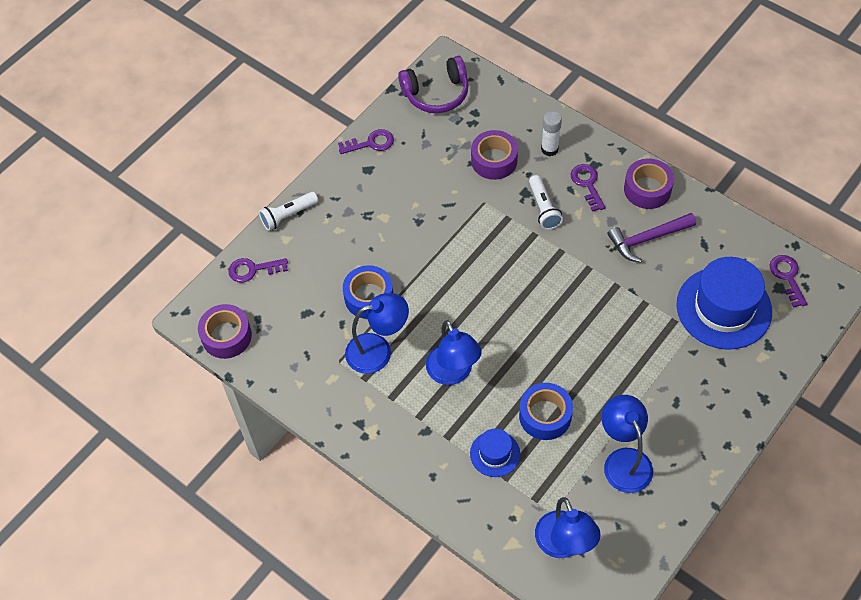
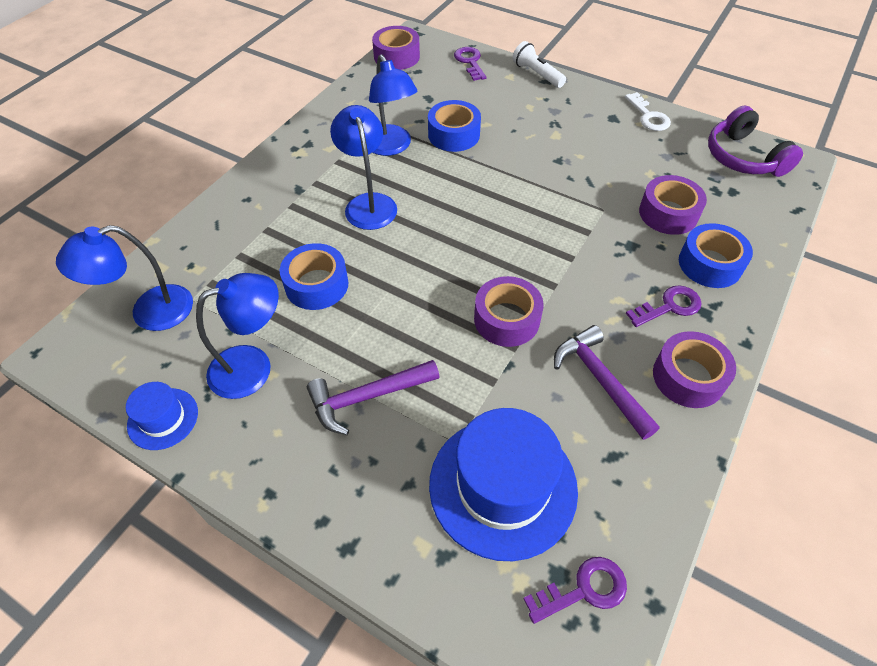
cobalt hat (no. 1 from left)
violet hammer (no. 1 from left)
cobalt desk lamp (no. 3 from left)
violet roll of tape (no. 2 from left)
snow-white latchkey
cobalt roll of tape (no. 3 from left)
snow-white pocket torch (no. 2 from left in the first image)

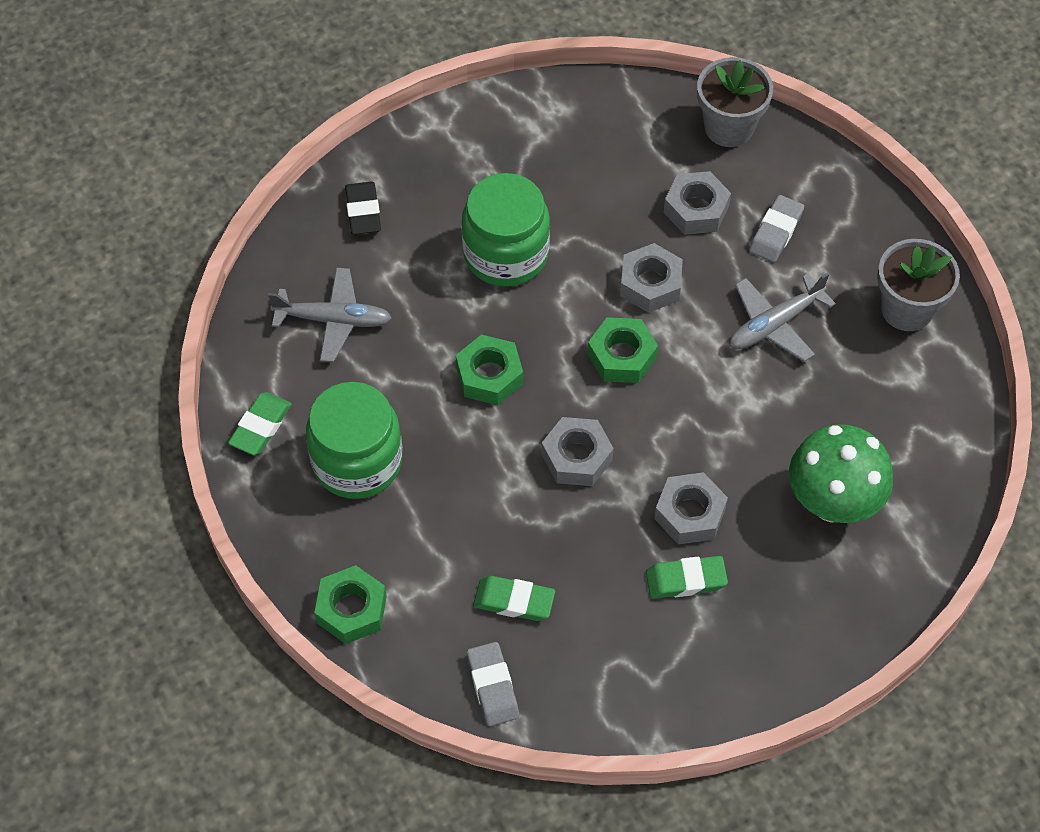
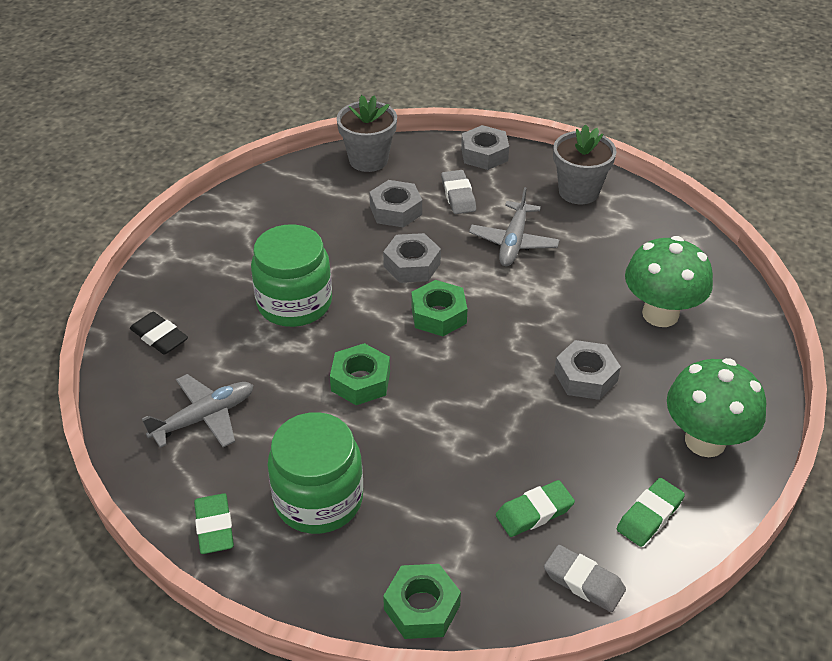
ash-grey hexagon nut (no. 3 from left)
green pencil eraser (no. 3 from left)
green toadstool (no. 2 from left)

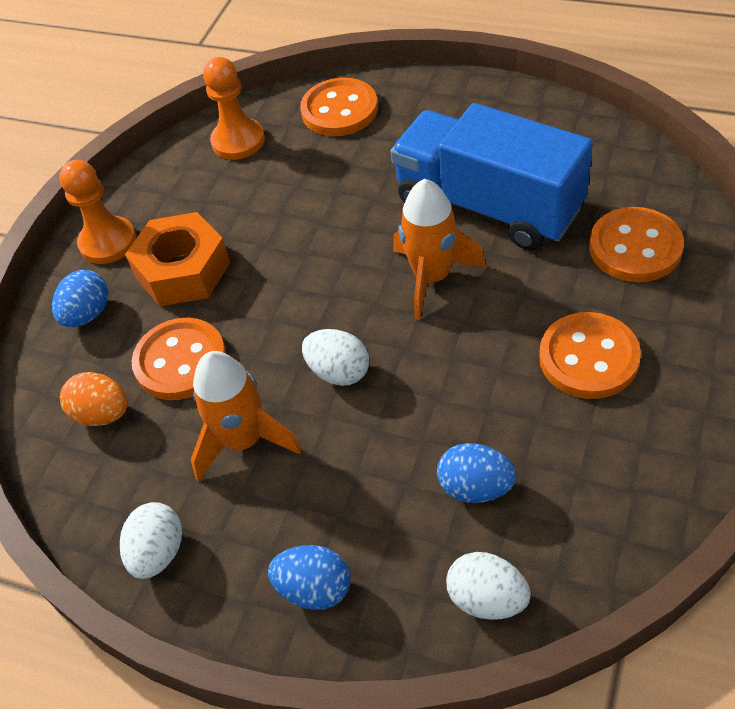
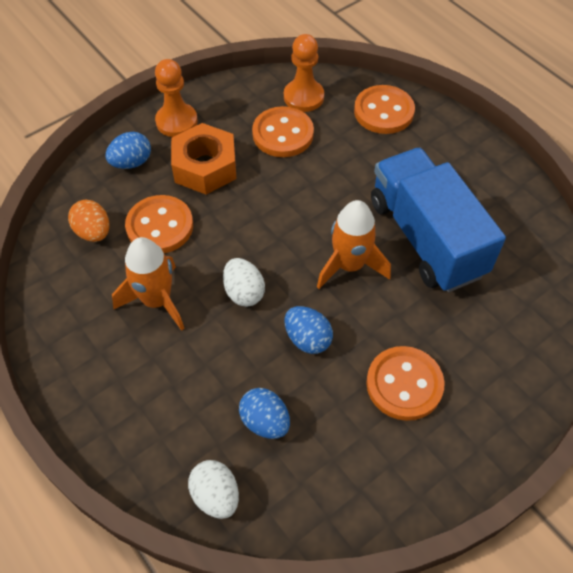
bright orange button (no. 2 from left)
cobalt toy egg (no. 3 from left)
snow-white toy egg (no. 1 from left in the first image)

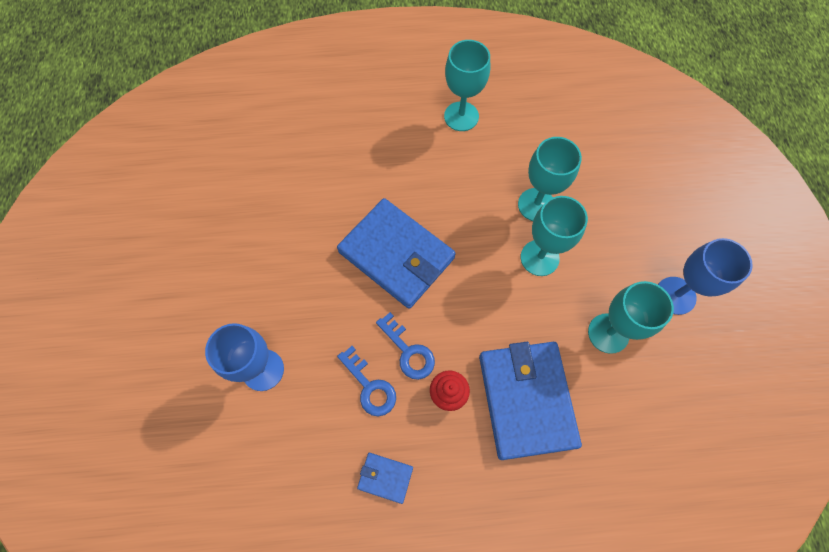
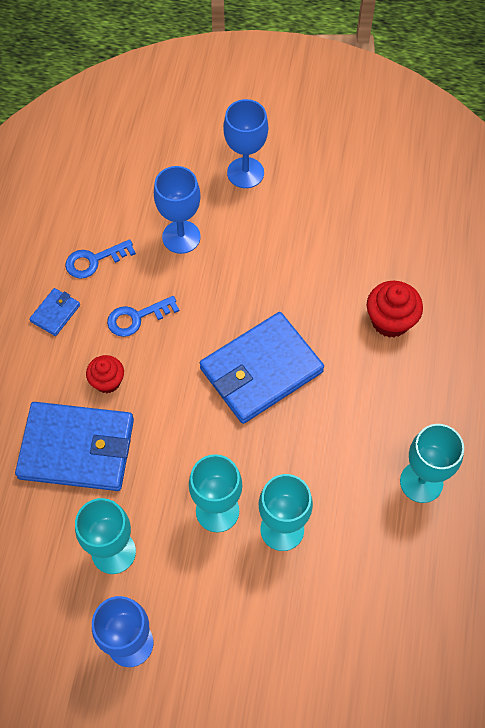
cobalt latchkey (no. 1 from left)
cobalt goblet (no. 3 from left)
scarlet muffin (no. 2 from left)

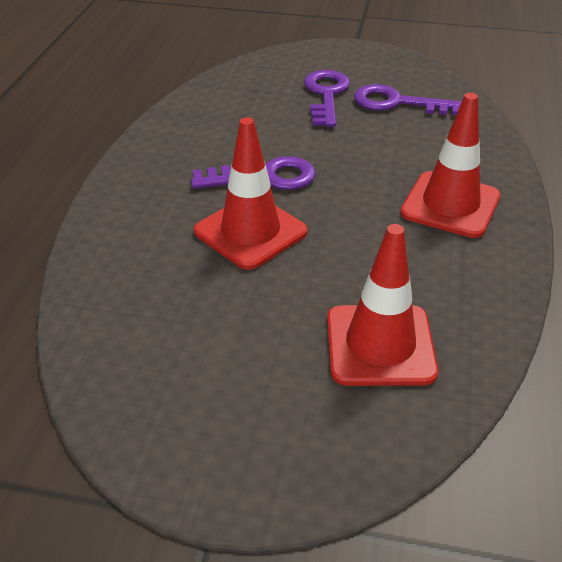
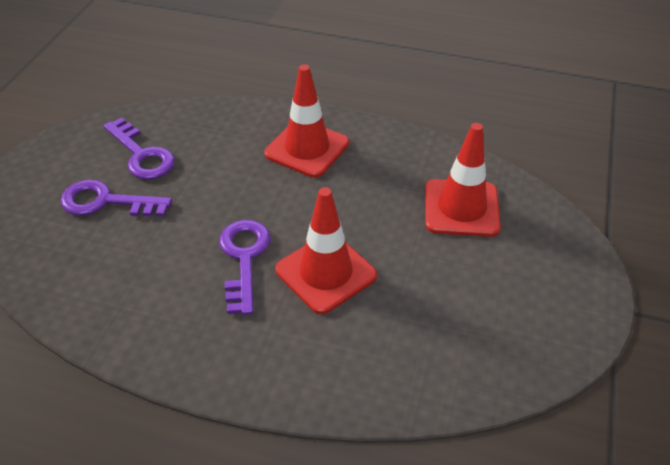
violet latchkey (no. 2 from left)

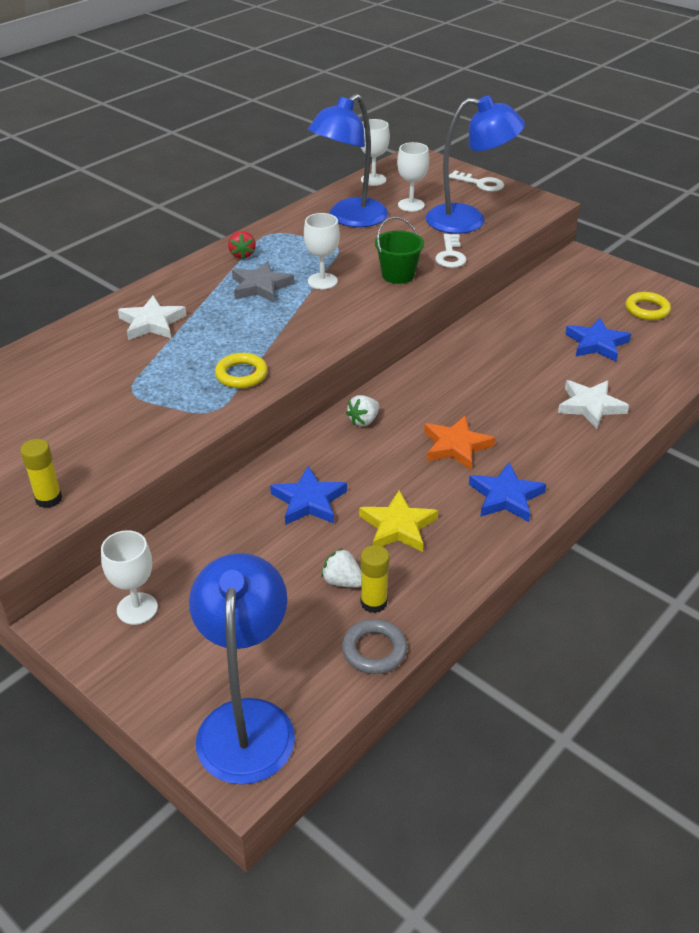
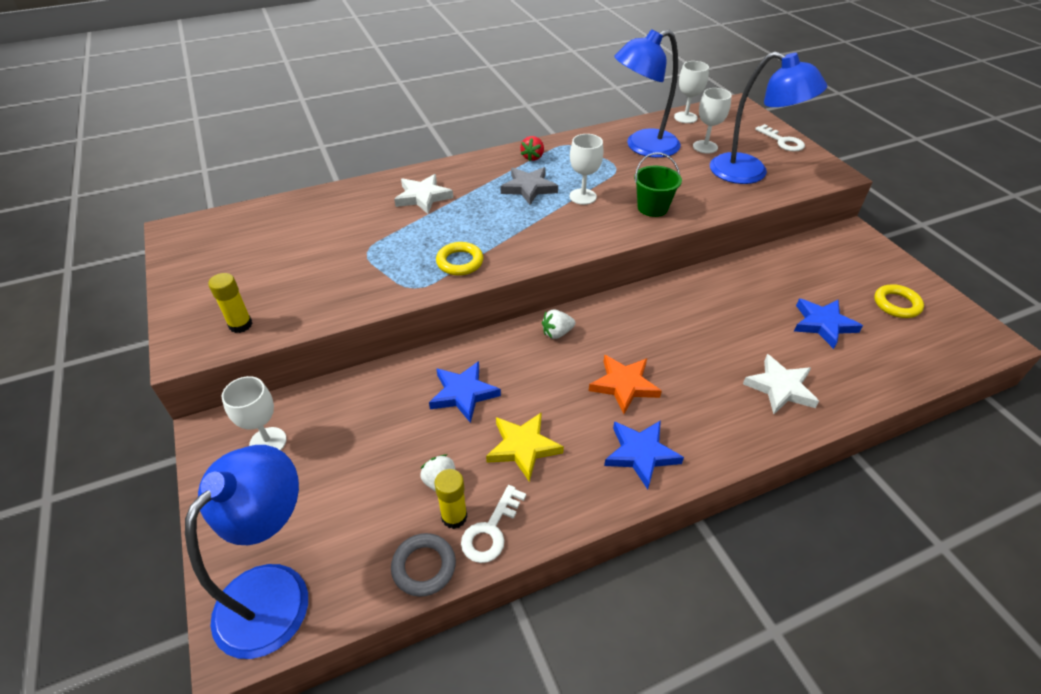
snow-white latchkey (no. 1 from left)

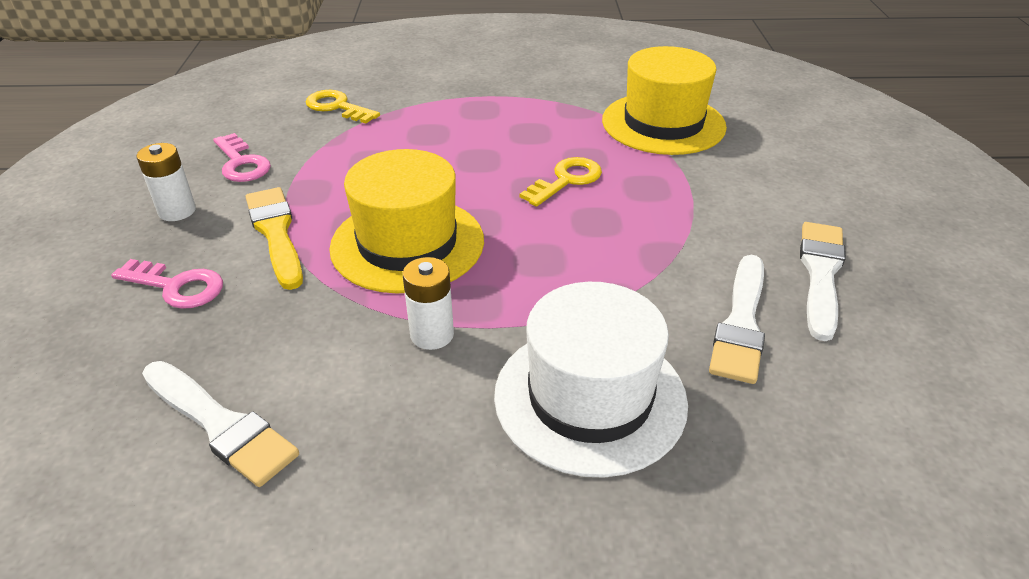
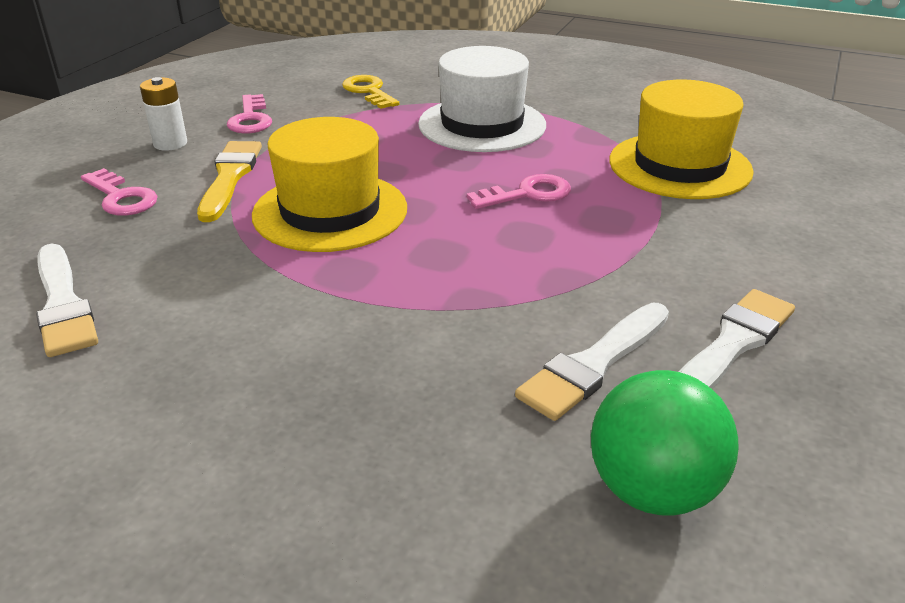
snow-white hat
rose-pink latchkey (no. 3 from left)
green sphere
snow-white battery (no. 2 from left in the first image)

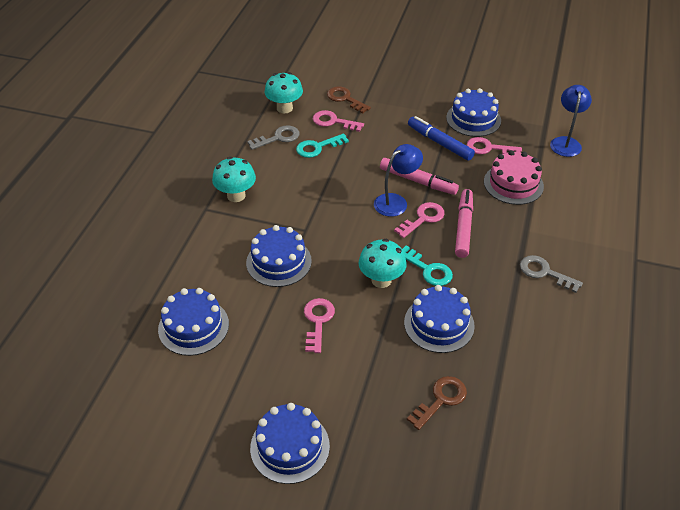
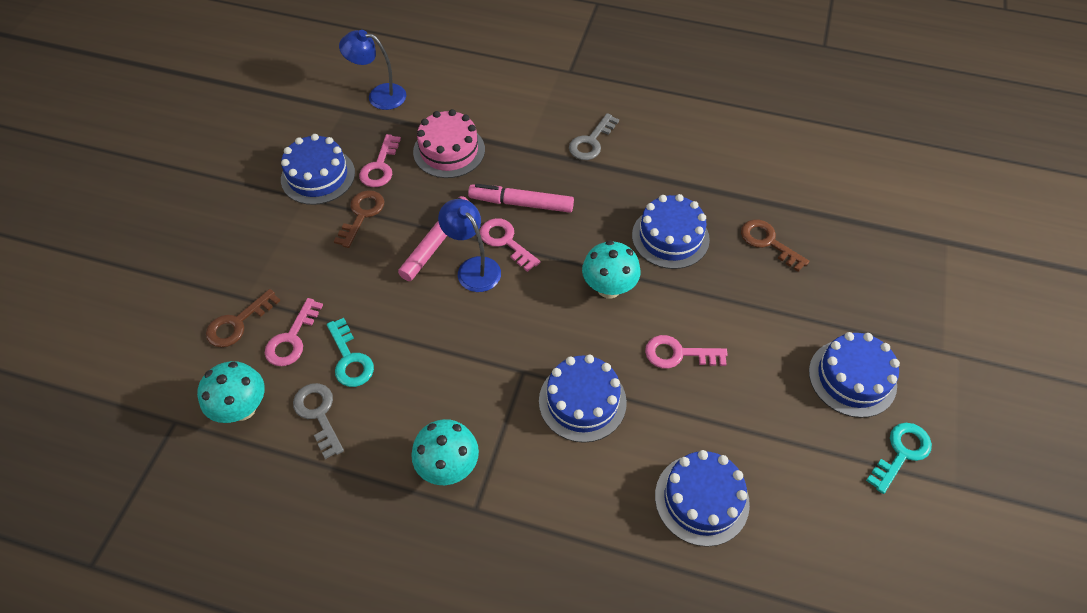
brown latchkey (no. 2 from left)
turquoise latchkey (no. 2 from left)

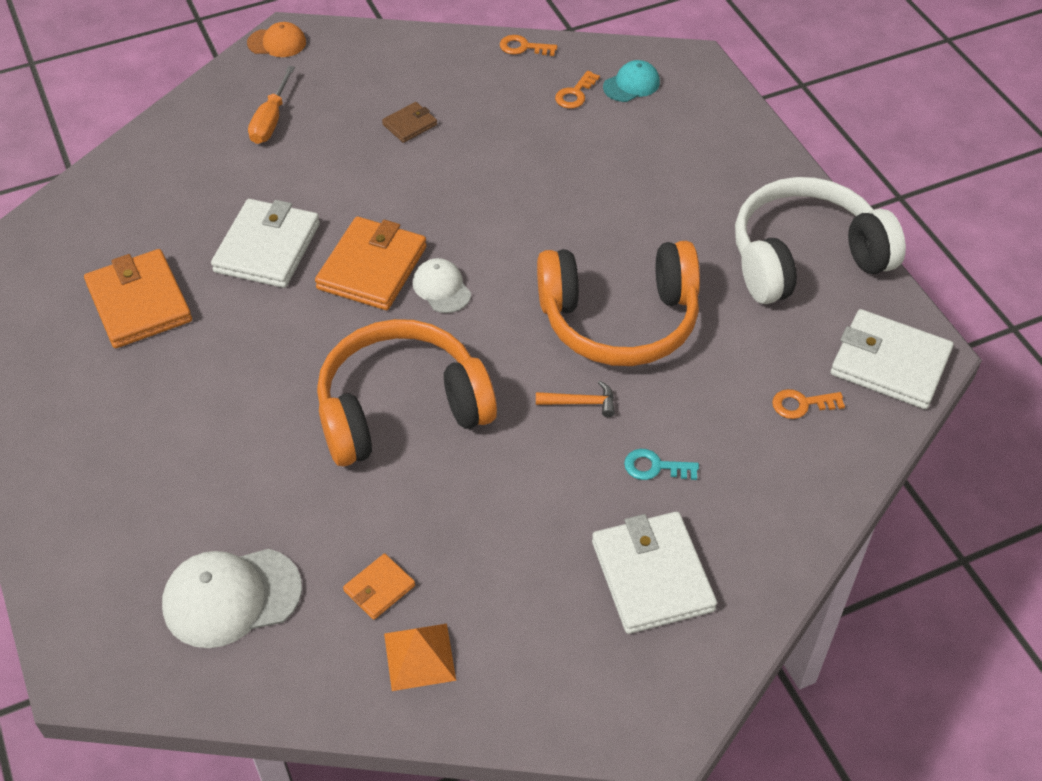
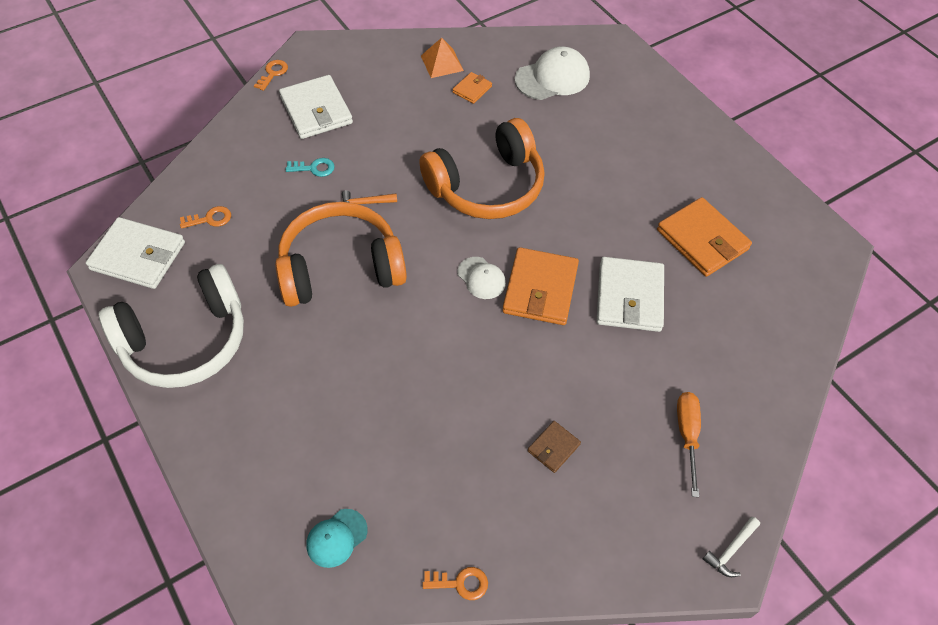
bright orange latchkey (no. 2 from left)
snow-white hammer

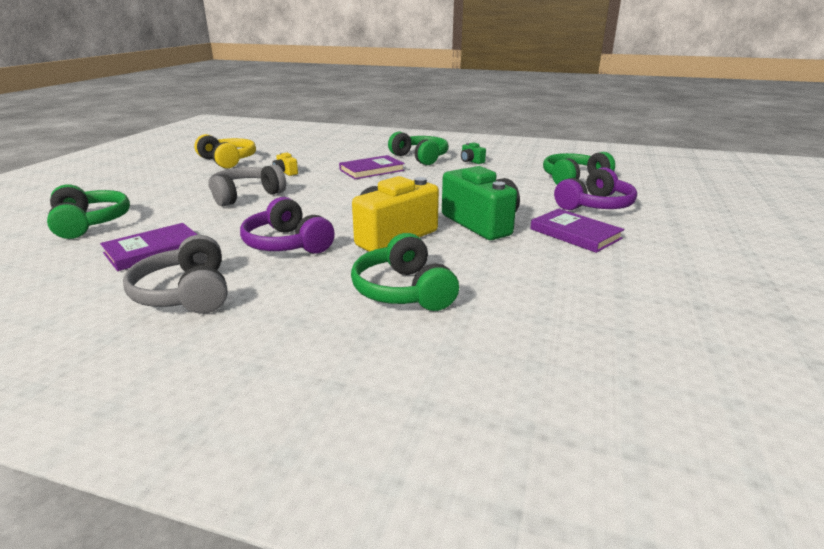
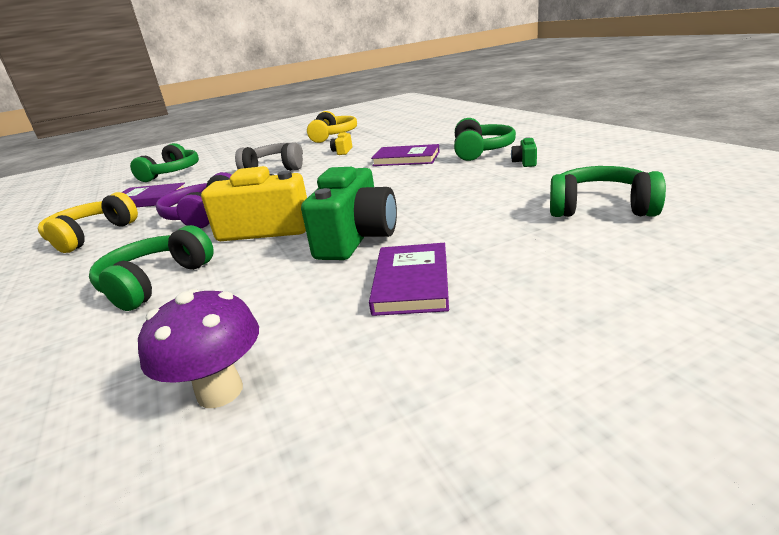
bright yellow over-ear headphones (no. 1 from left)
violet toadstool
violet over-ear headphones (no. 2 from left in the first image)

